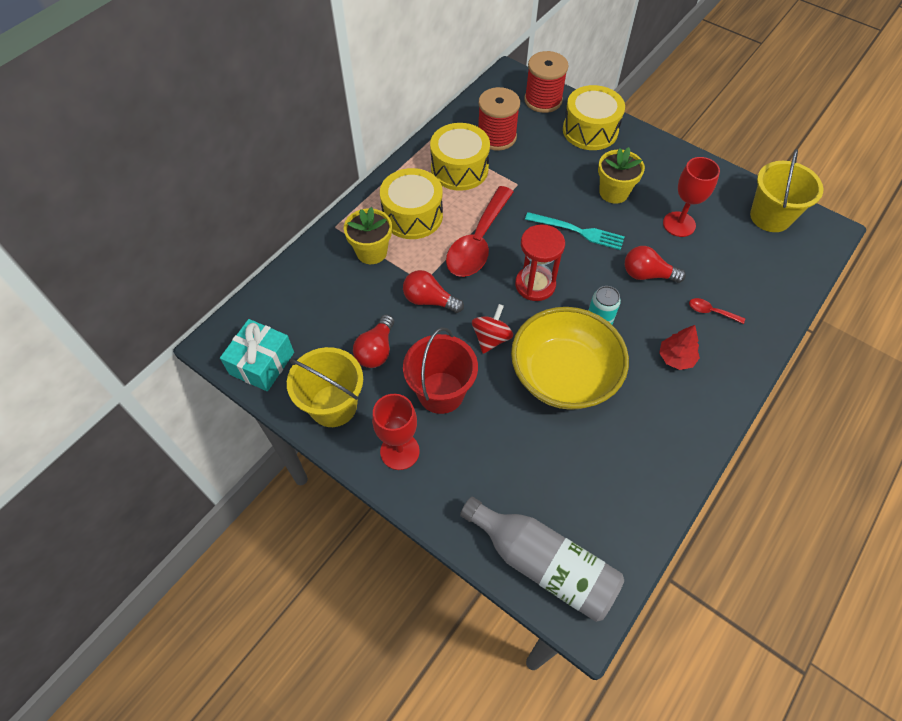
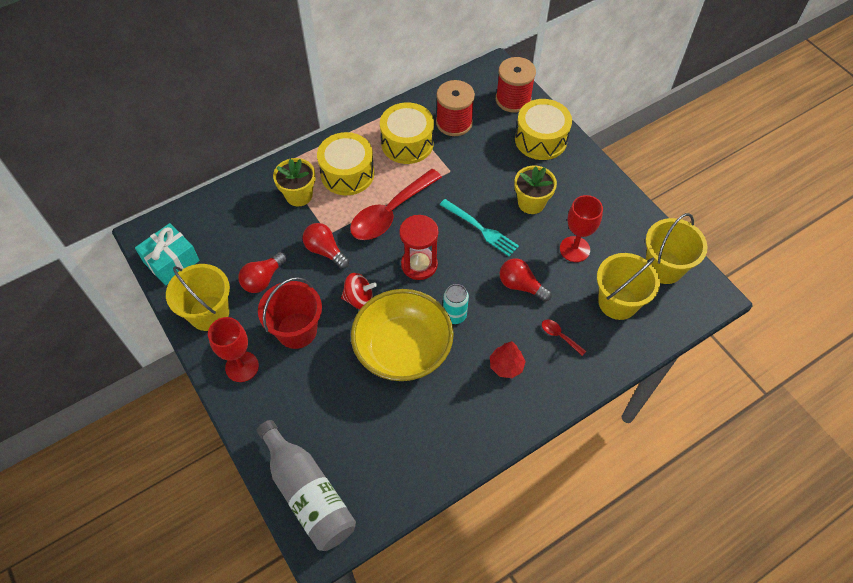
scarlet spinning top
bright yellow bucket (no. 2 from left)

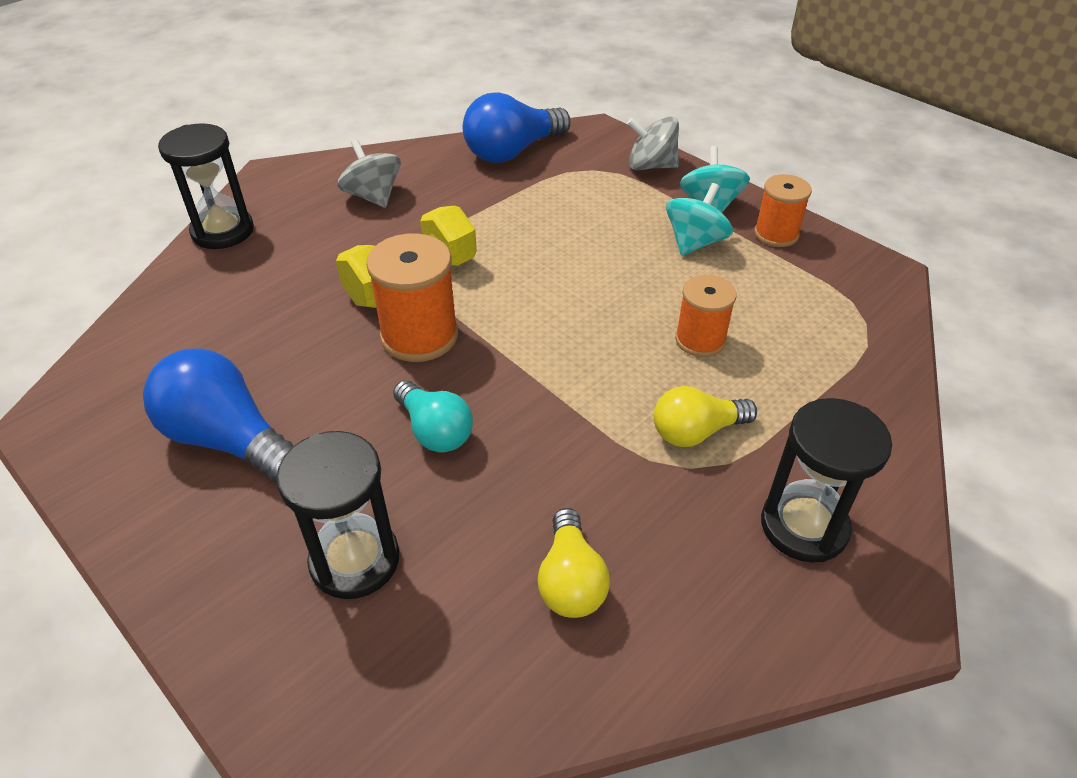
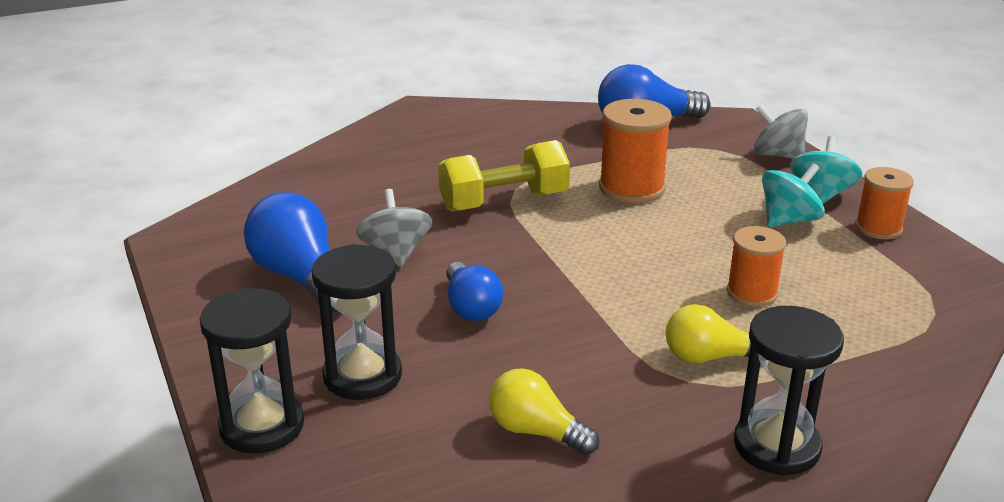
jet-black sandglass (no. 1 from left)
ash-grey spinning top (no. 1 from left)
cobalt lightbulb (no. 2 from left)
bright yellow lightbulb (no. 1 from left)
bright orange spool (no. 1 from left)

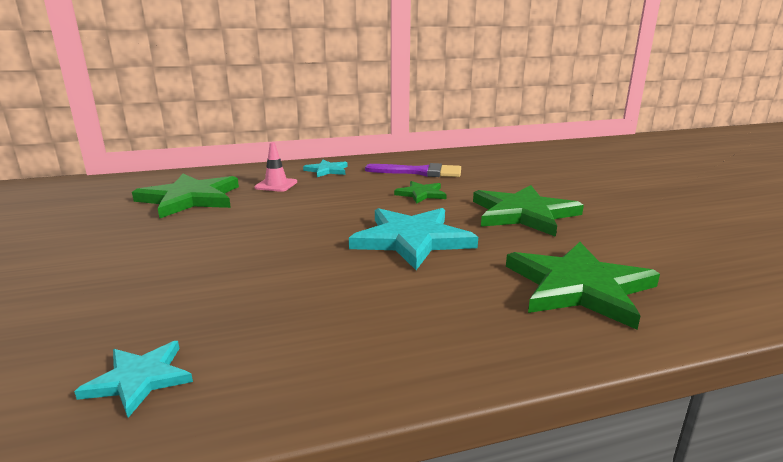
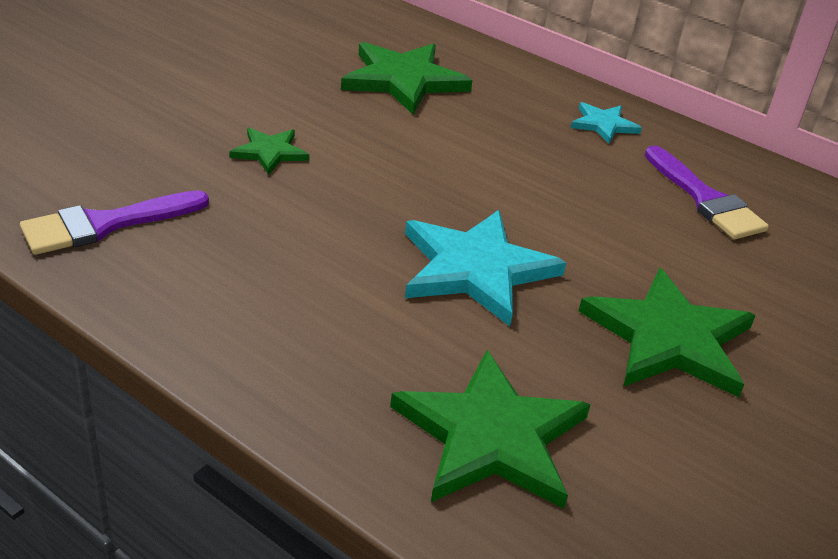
violet paint brush (no. 1 from left)
green five-pointed star (no. 1 from left)
rose-pink road cone

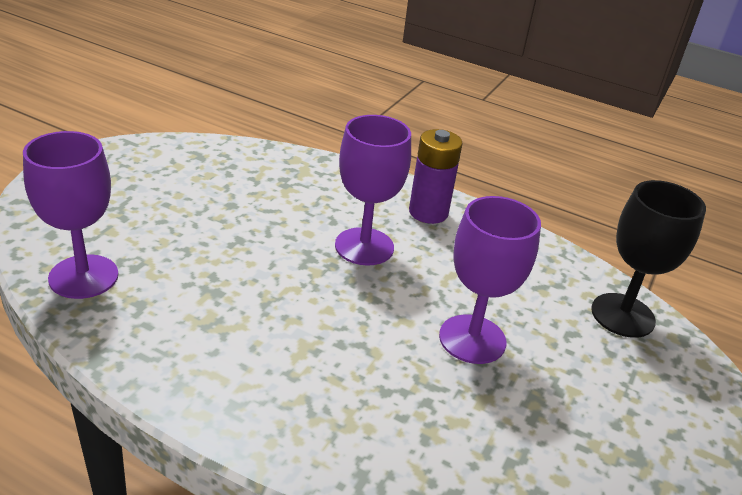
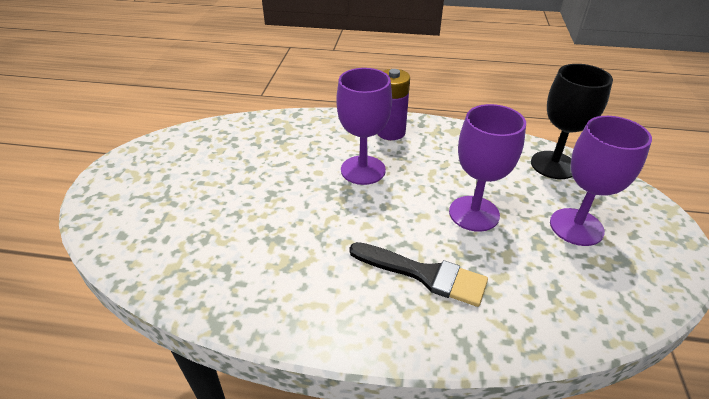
jet-black paint brush
violet goblet (no. 3 from left)

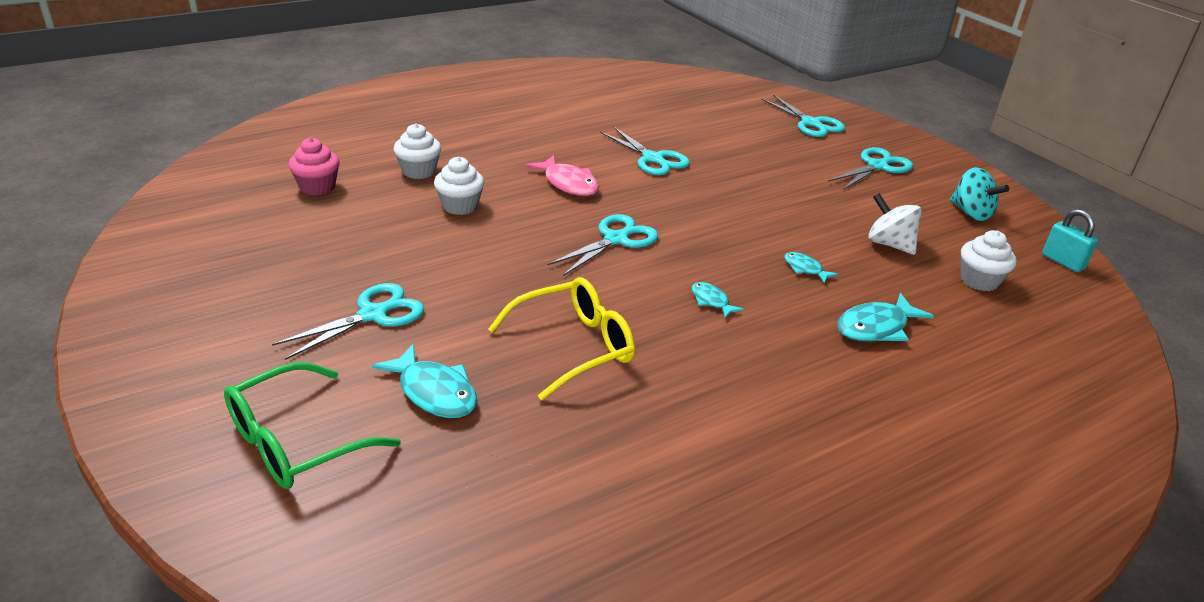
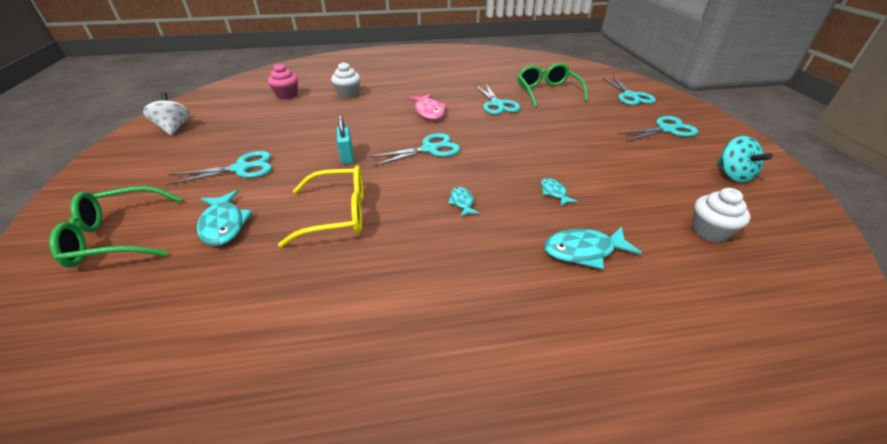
snow-white spinning top
turquoise padlock
green glasses (no. 2 from left)
snow-white muffin (no. 2 from left in the first image)

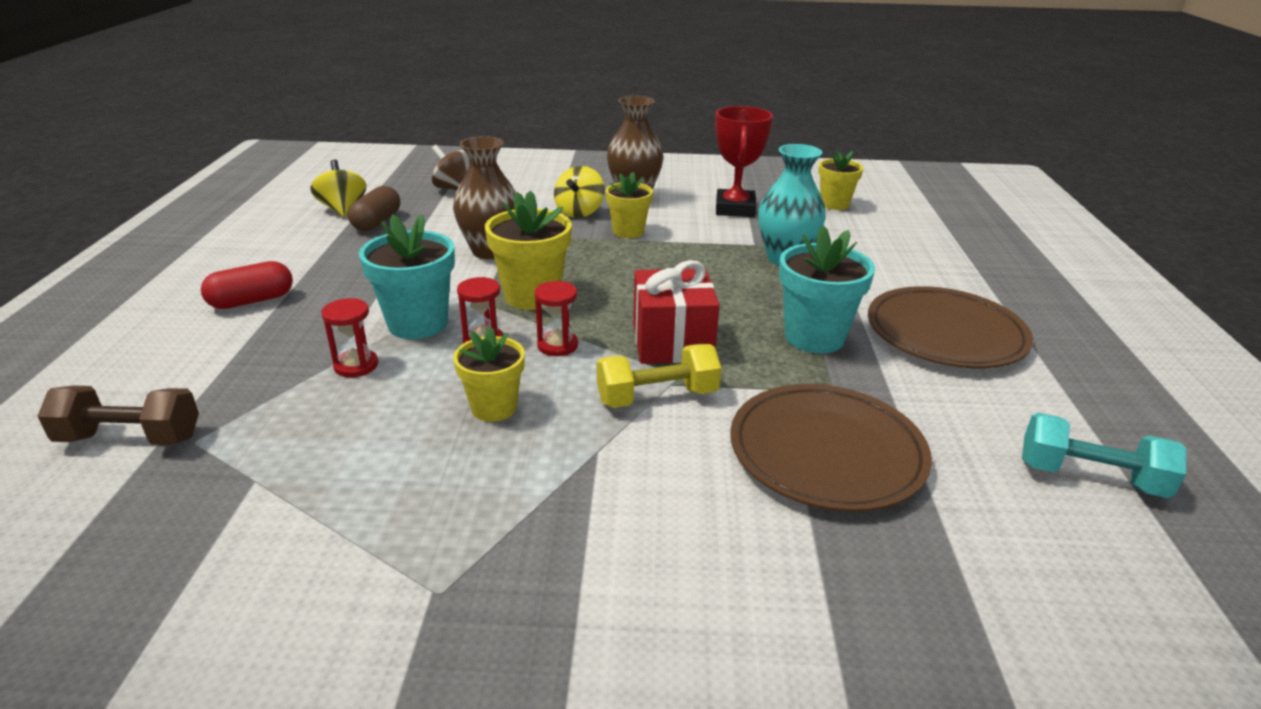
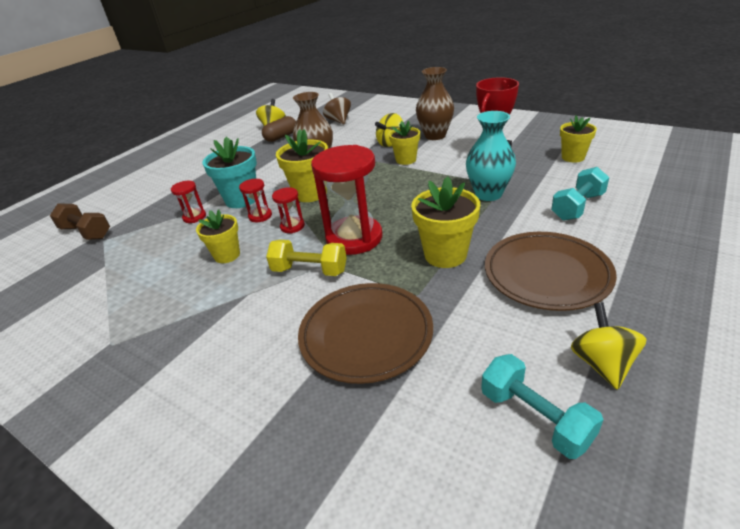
scarlet sandglass (no. 4 from left)
bright yellow plant pot (no. 4 from left)
turquoise dumbbell (no. 2 from left)
bright yellow spinning top (no. 3 from left)
scarlet pill

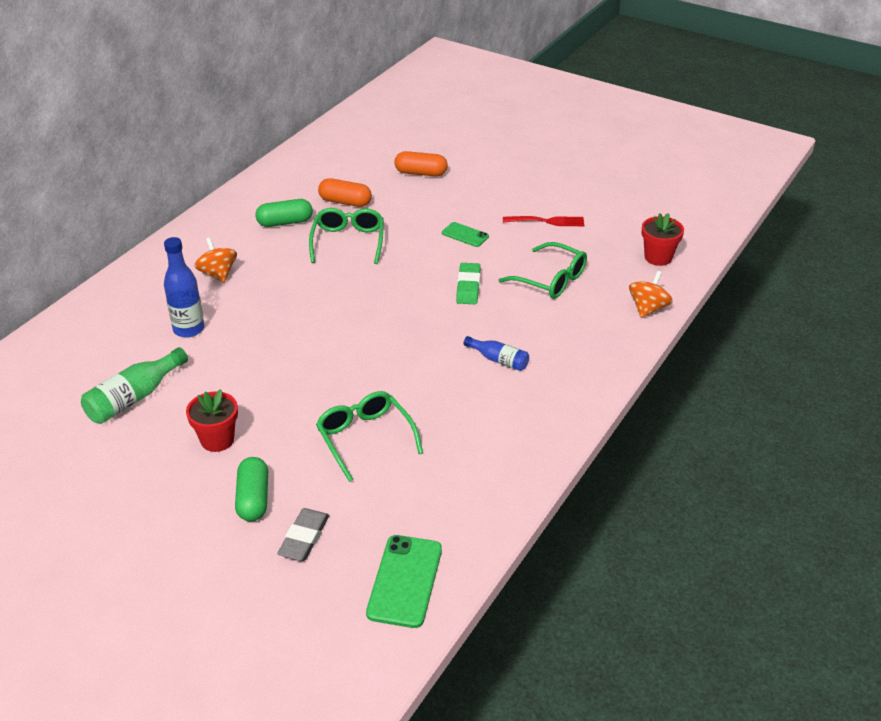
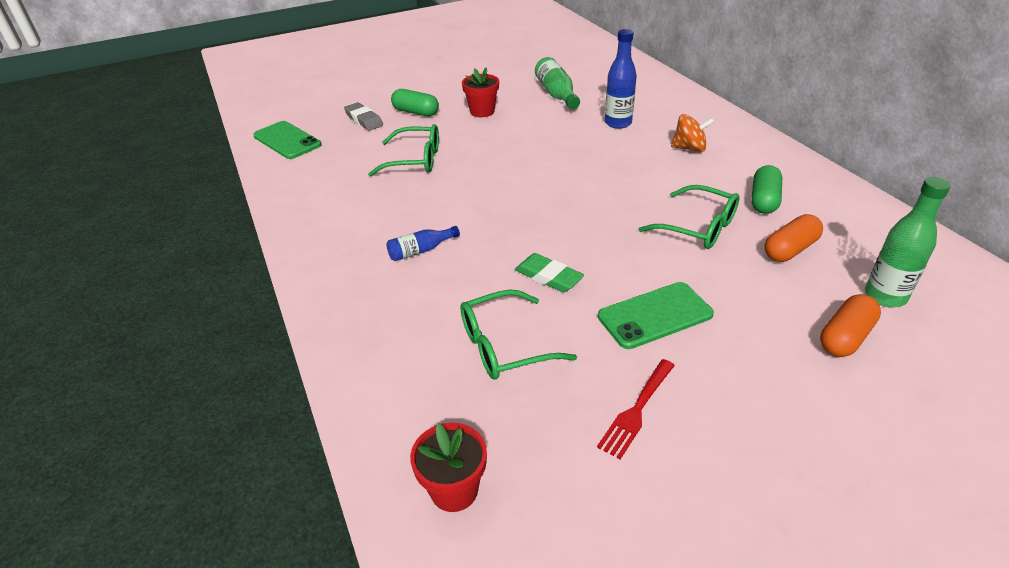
green smartphone (no. 2 from left)
green drink bottle (no. 2 from left)
bright orange spinning top (no. 2 from left in the first image)

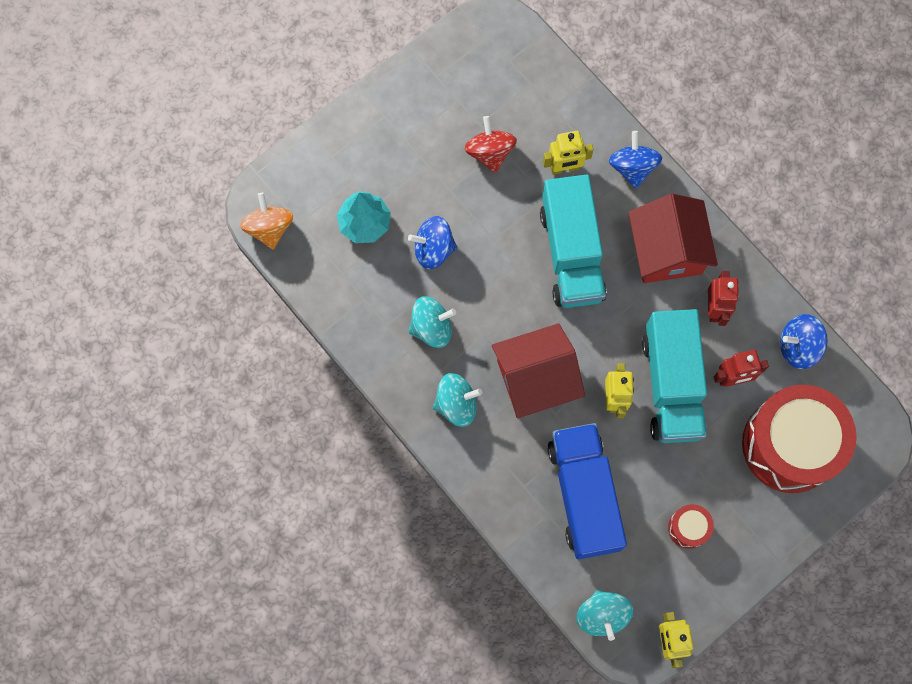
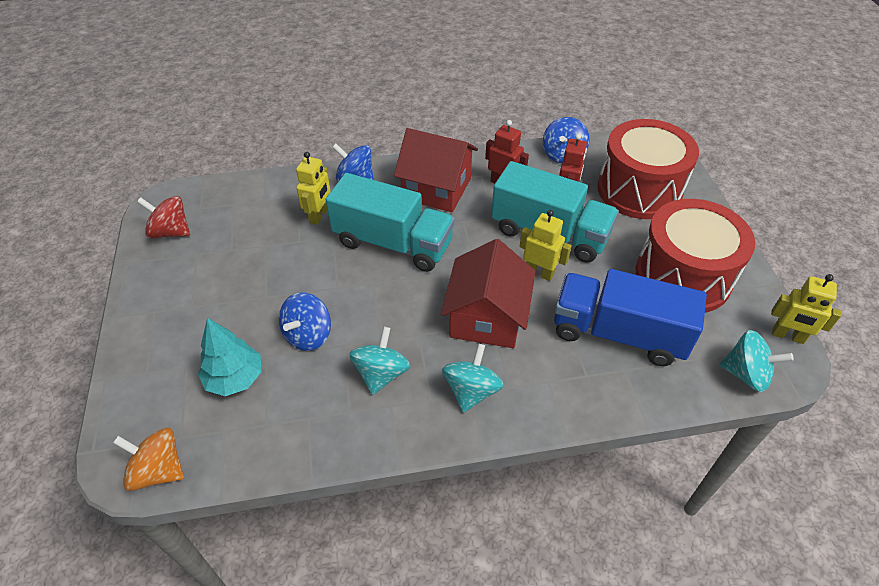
scarlet spinning top
scarlet toy drum (no. 2 from left)

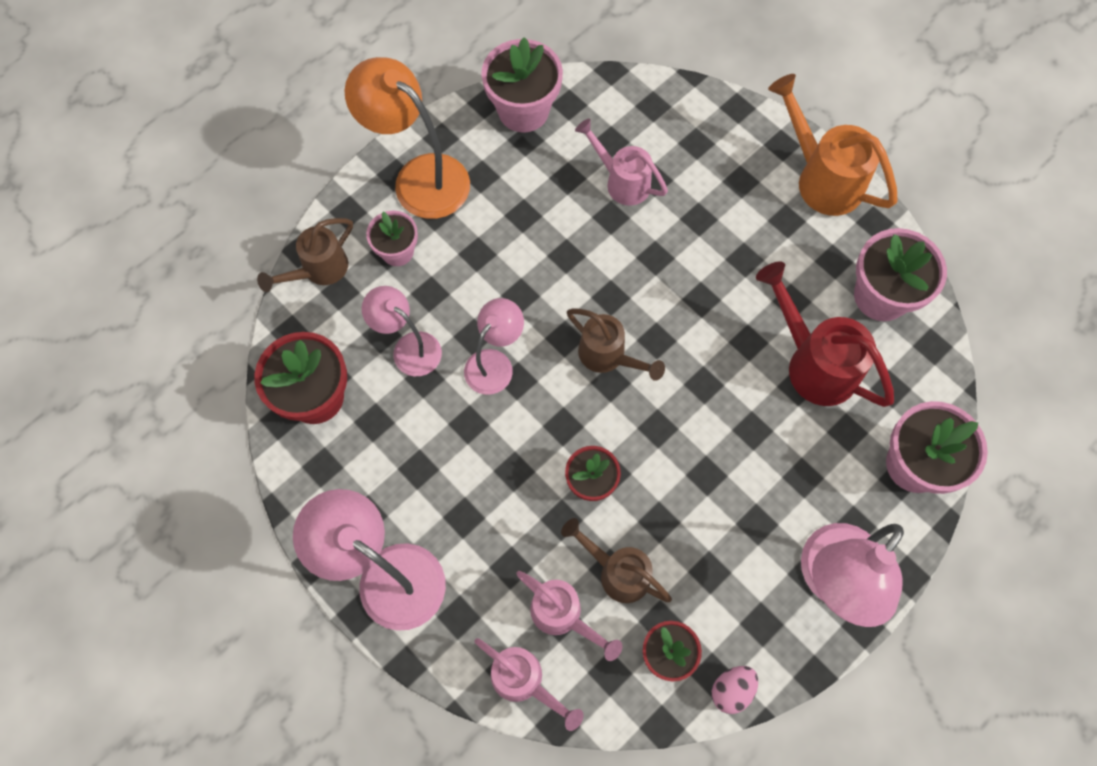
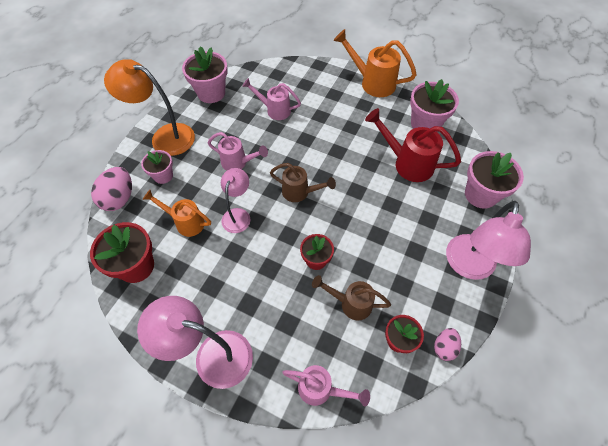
rose-pink toy egg (no. 1 from left)
bright orange sprinkling can (no. 1 from left)
rose-pink sprinkling can (no. 1 from left)

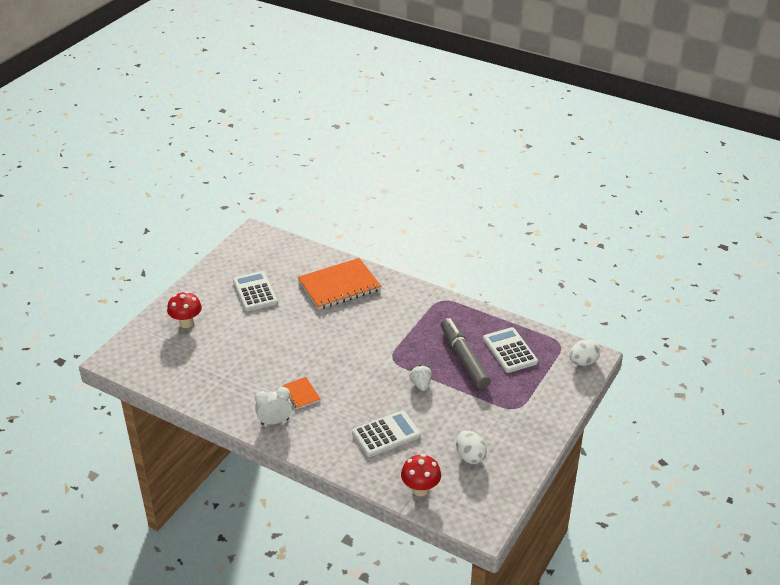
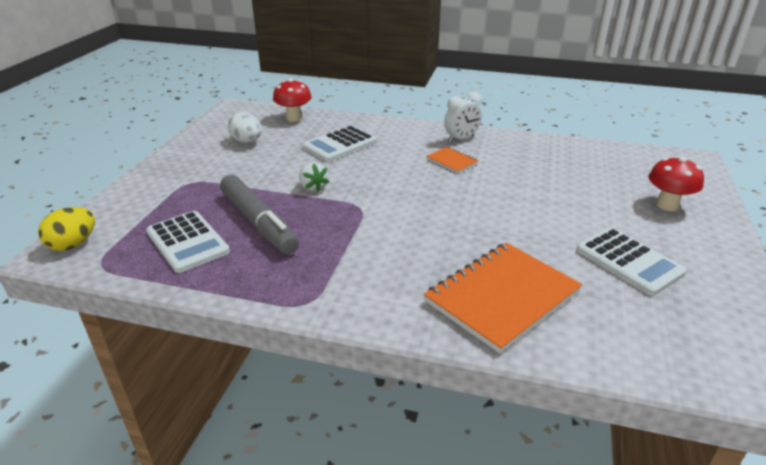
bright yellow toy egg

